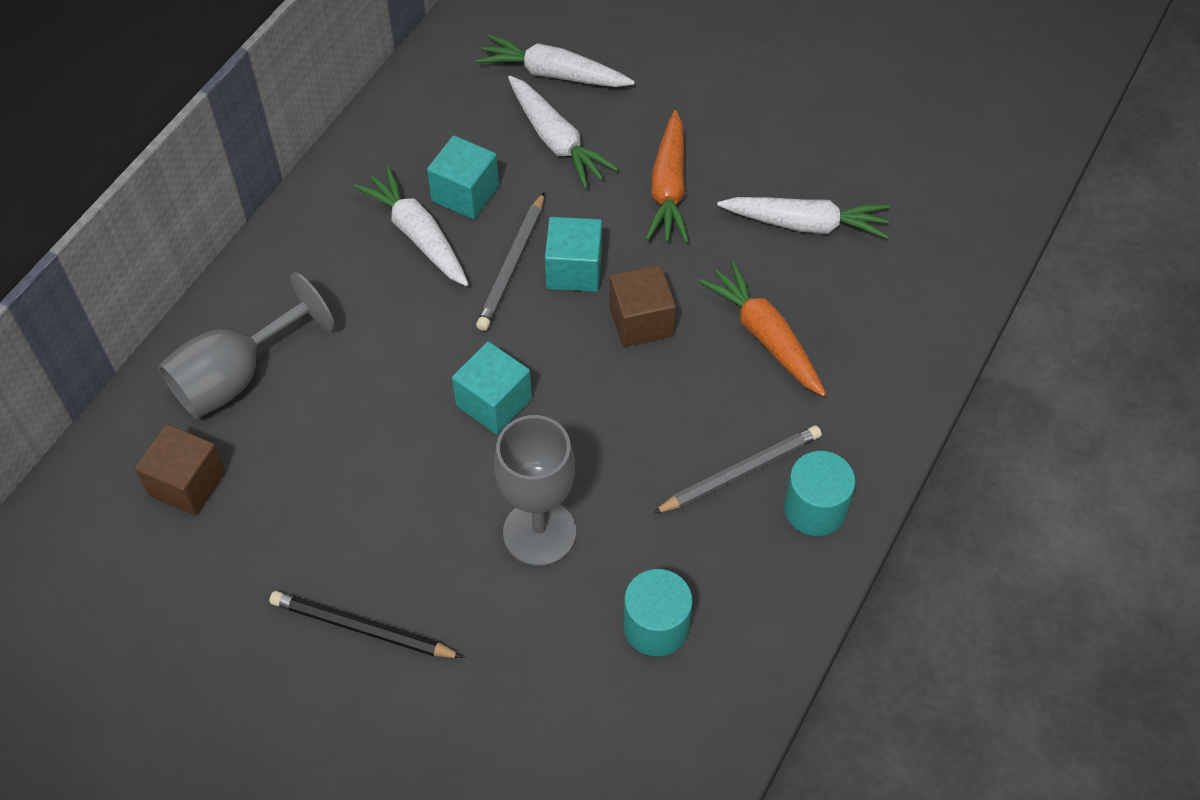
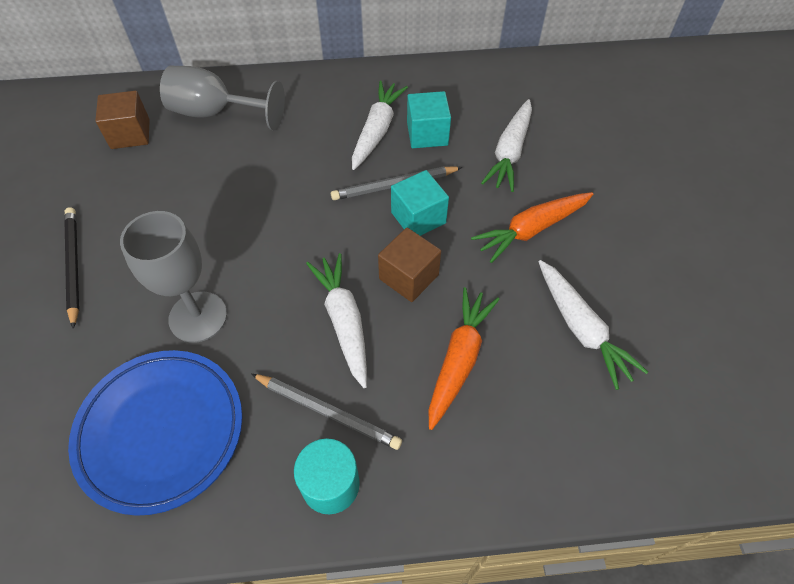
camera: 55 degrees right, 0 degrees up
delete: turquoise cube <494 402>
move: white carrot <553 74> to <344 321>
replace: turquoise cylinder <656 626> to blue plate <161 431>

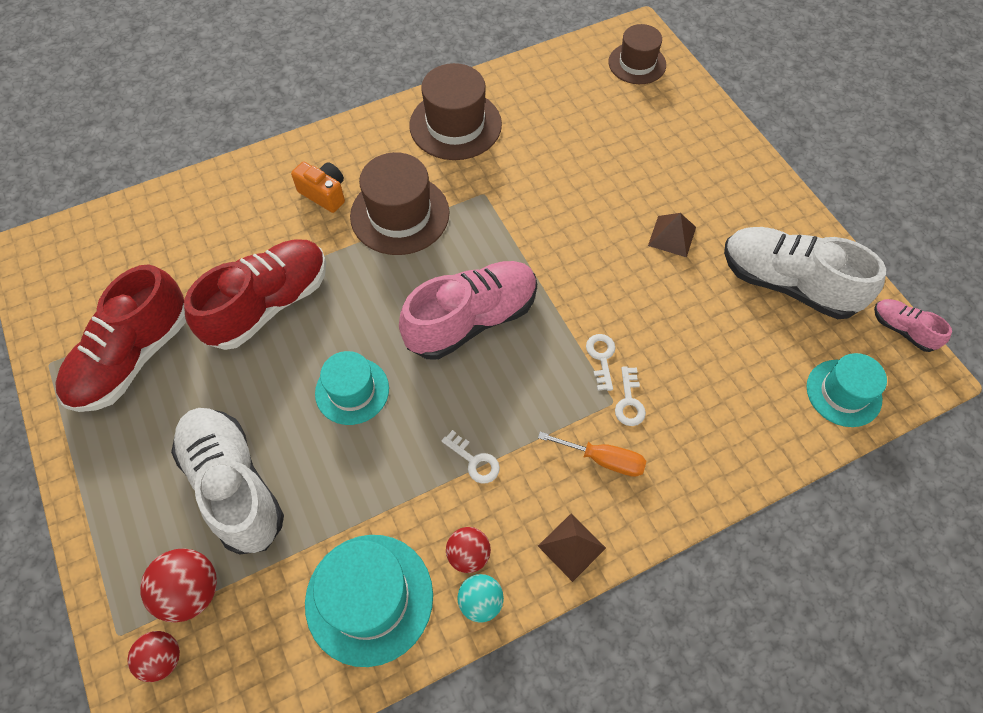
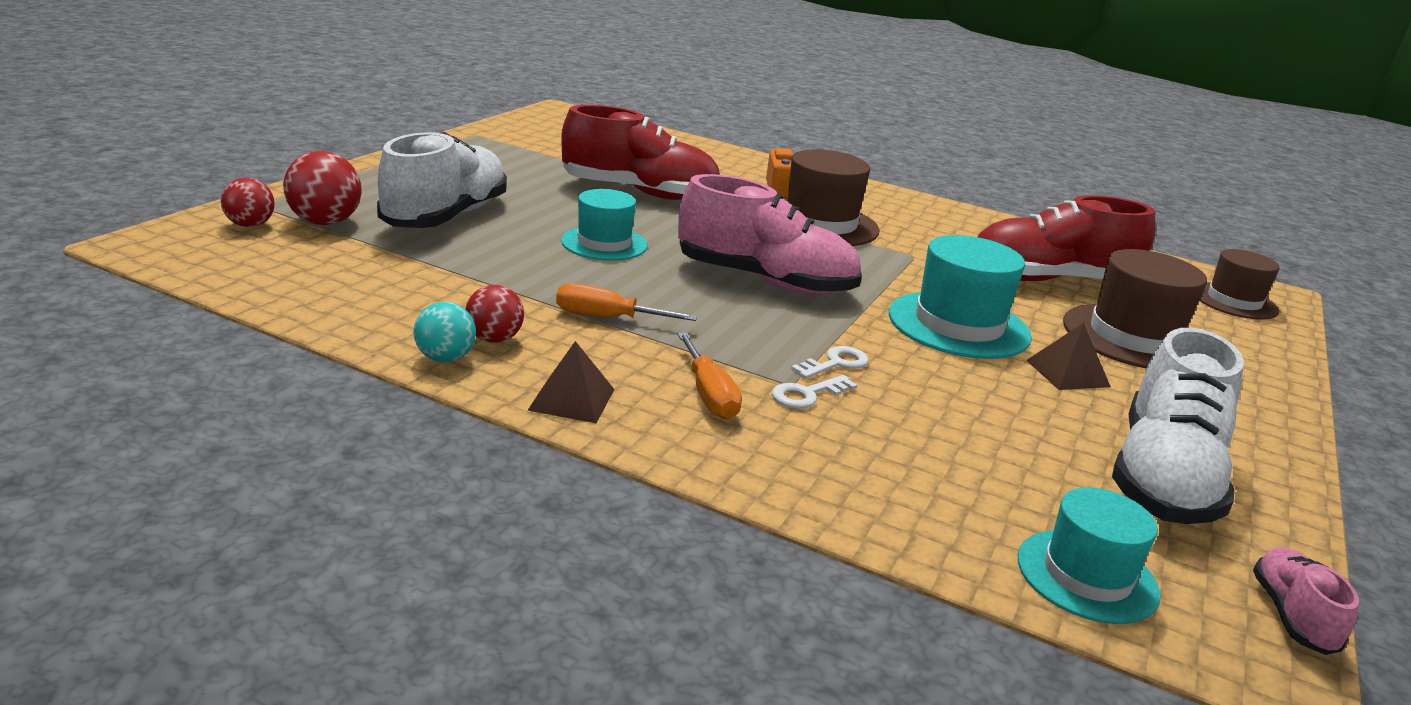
camera: 50 degrees right, 35 degrees down
move: turquoise hat <369 598> to <958 325>; red shoe <133 357> to <1050 280>; brown hat <455 125> to <1133 337>
replace: white key <474 460> to orange screwdriver <607 318>
rotate: white shoe <787 284> = <1163 478> 150 degrees counterclockwise

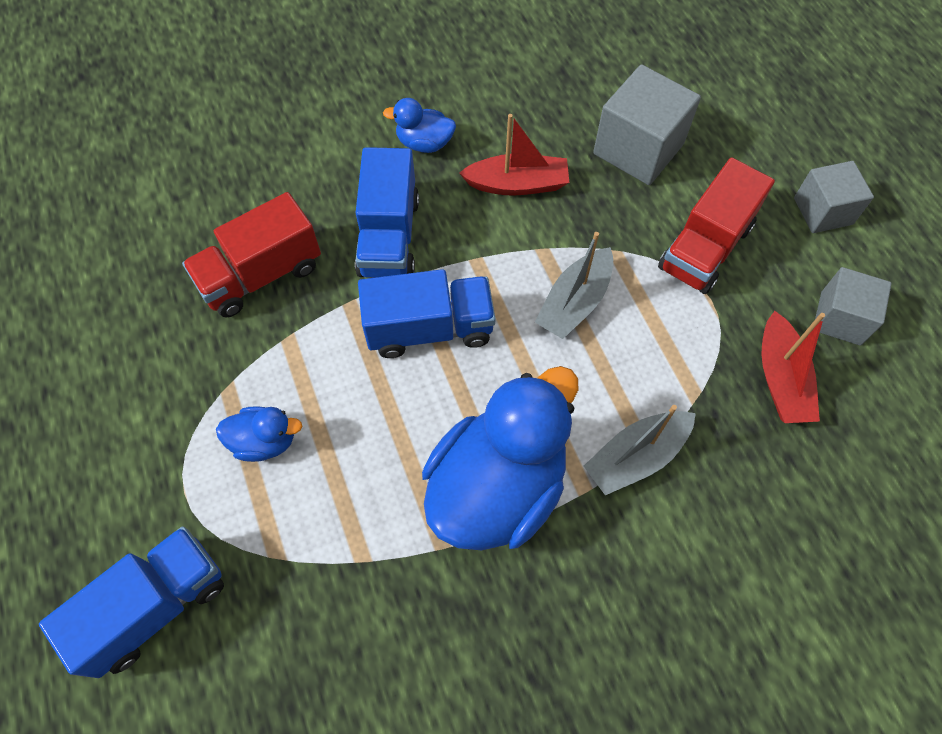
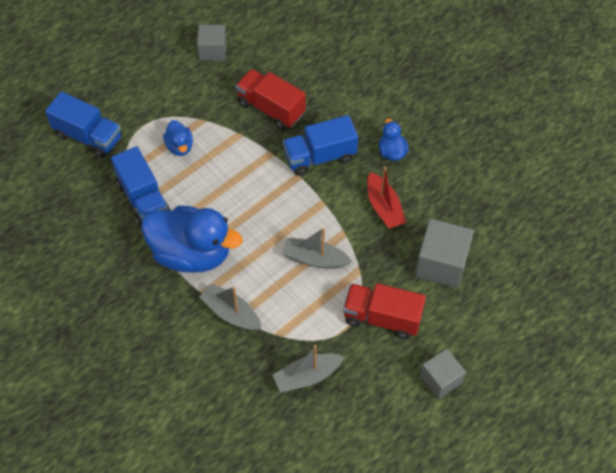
camera: 70 degrees right, 5 degrees down
move: blue truck <429 328> to <143 198>; grey cube <840 318> to <212 51>
recolor: red boat <781 379> to grey boat <307 376>

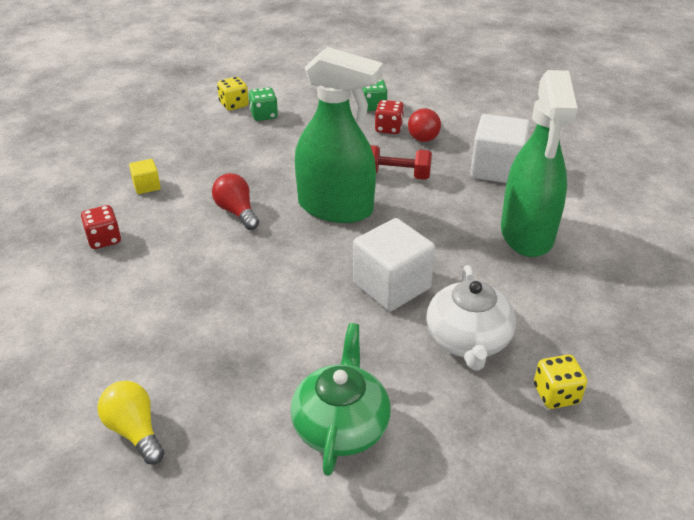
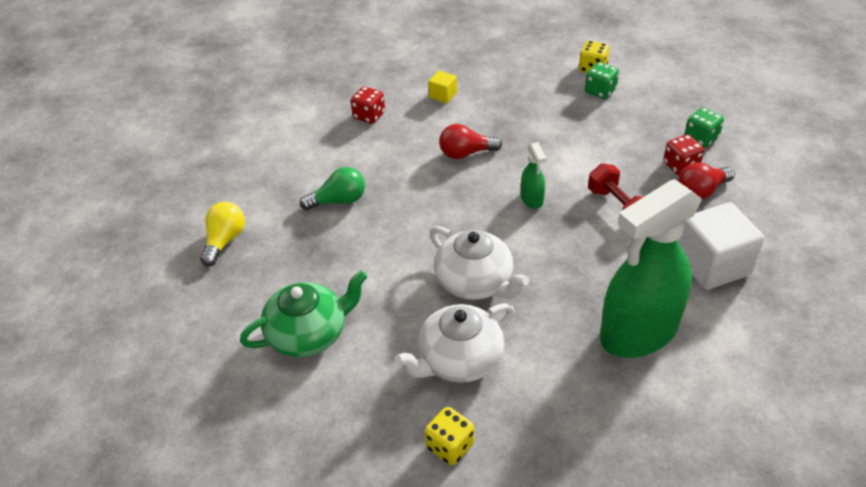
camera: 55 degrees right, 5 degrees up
insert: green light bulb <338 201>
replace: white cube <391 285> to white teapot <475 282>
rotate: red light bulb <237 212> = <466 153> 120 degrees counterclockwise
resize: green spray bottle <336 208> = <532 199> x0.42

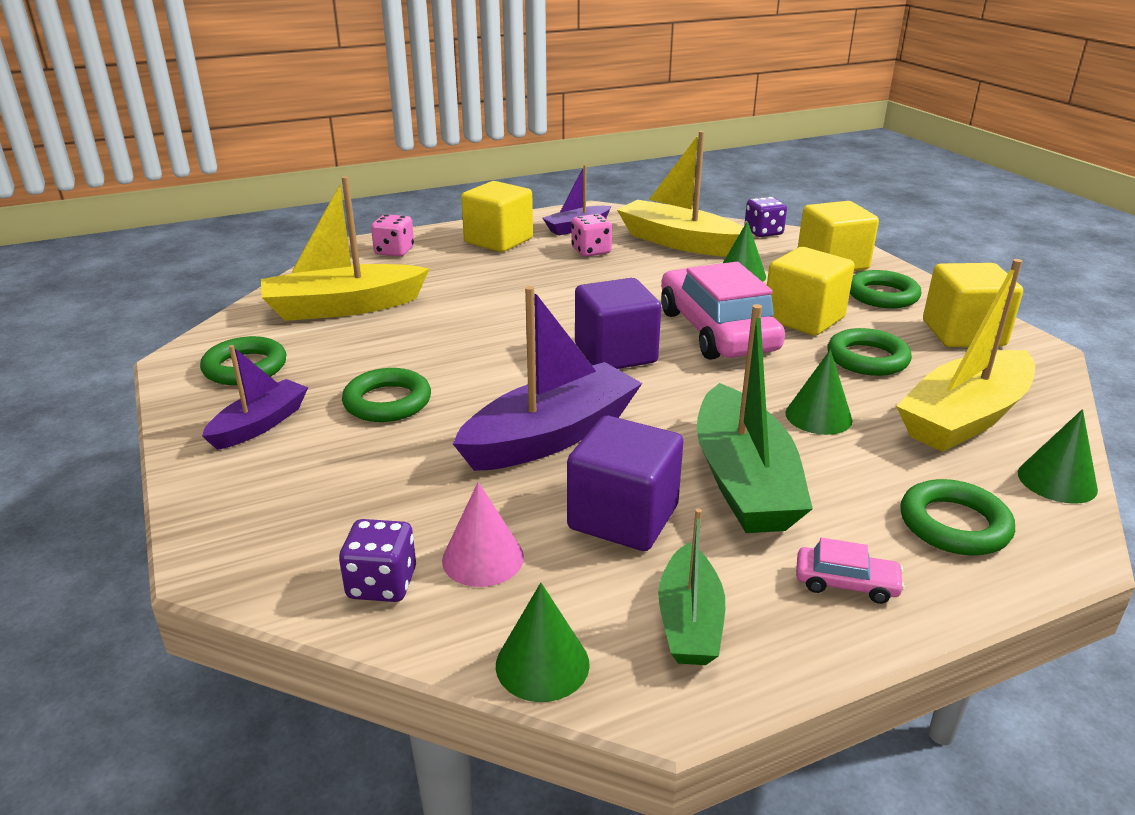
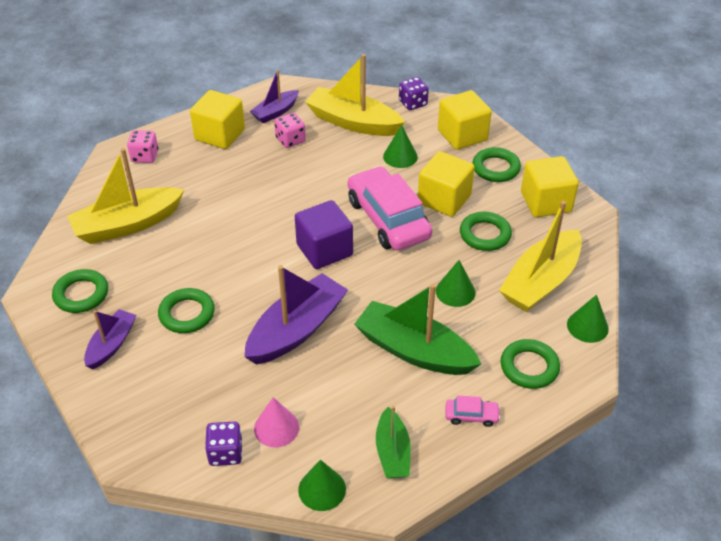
camera: 10 degrees left, 15 degrees up
delete: purple cube <623 517>
rotate: green boat <744 481> = <414 350> 135 degrees clockwise

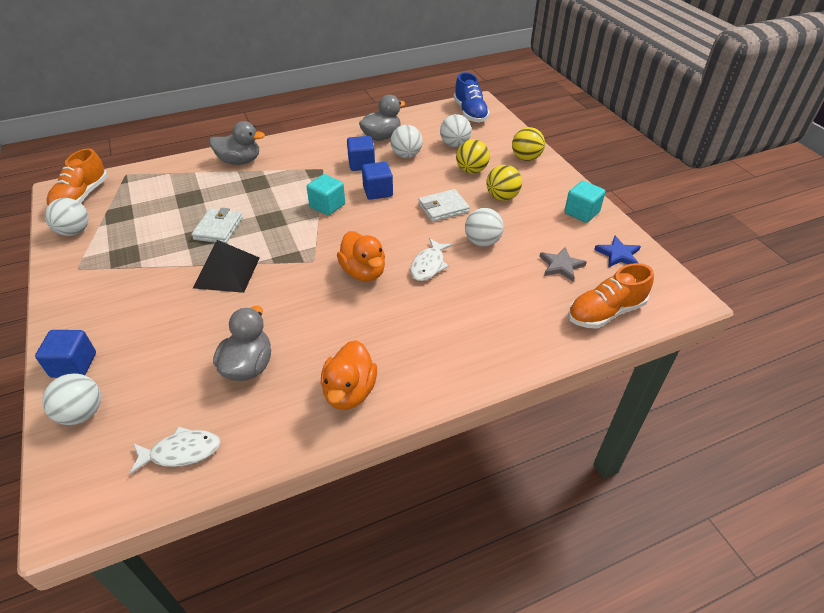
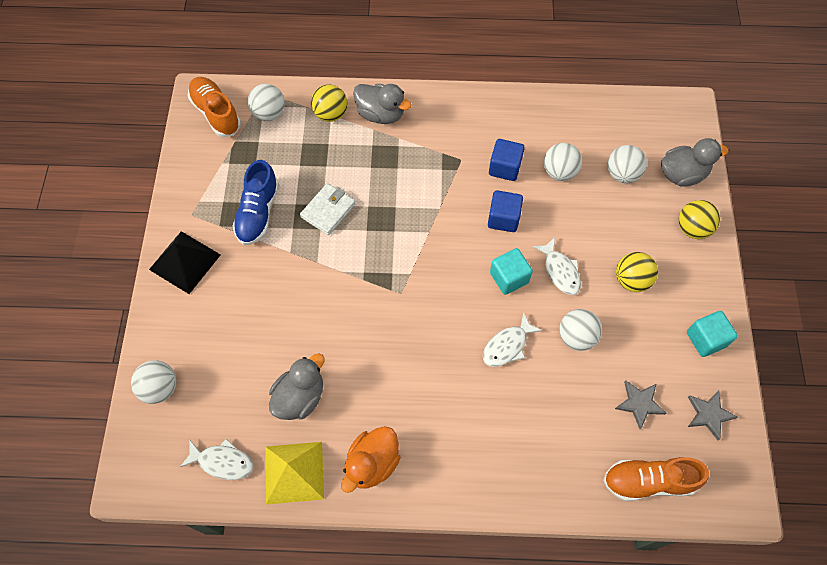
camera: 25 degrees right, 20 degrees up
delete: blue cube <74 365>; orange duck <363 272>
insert: yellow pyramid <294 472>
move: black pyramid <226 272> to <185 262>; blue shoe <470 113> to <258 213>; white ball <74 231> to <269 113>; yellow ball <471 170> to <330 114>; turquoise cube <327 206> to <509 278>; grey duck <381 137> to <682 174>
replace: white wallet <443 208> to white fish <560 271>
recolor: blue star <618 254> to grey star <709 414>
rotate: orange shoe <81 197> = <216 113> 105 degrees clockwise

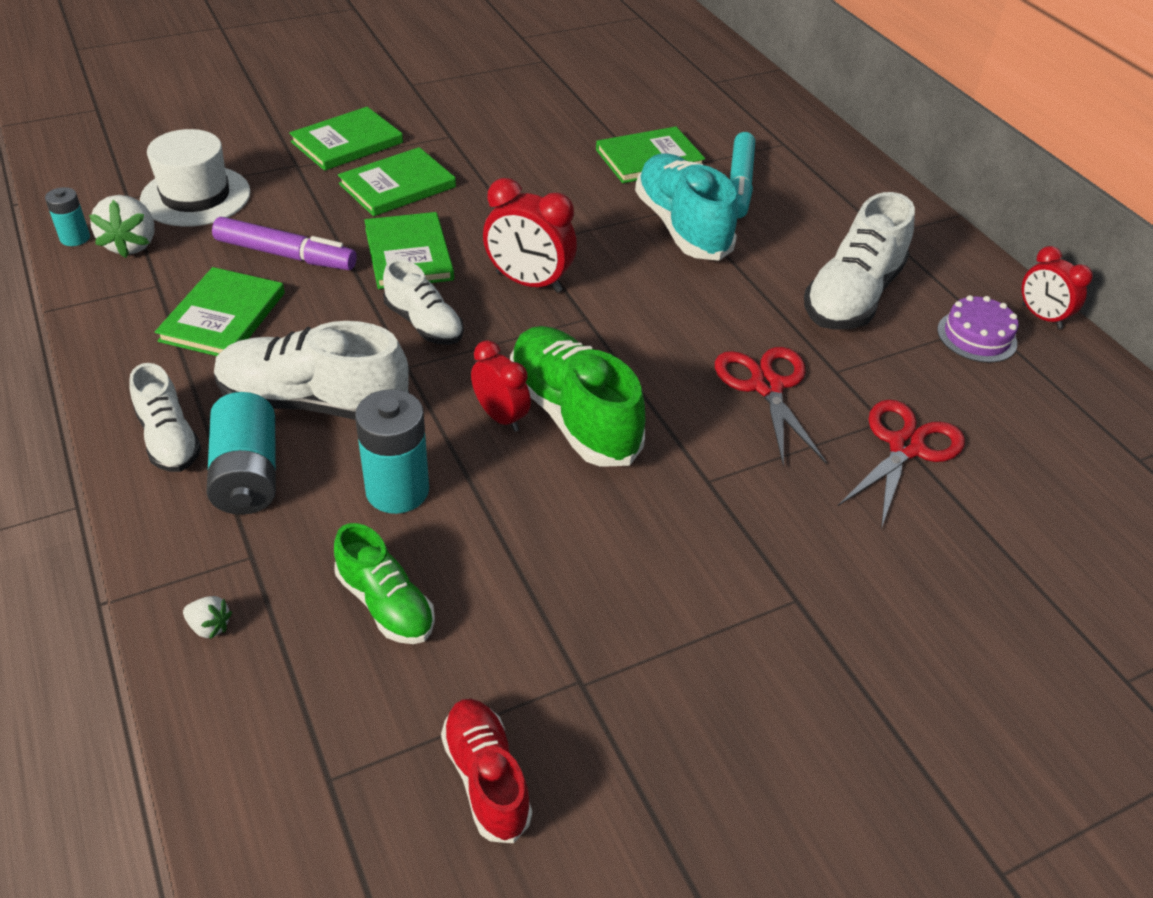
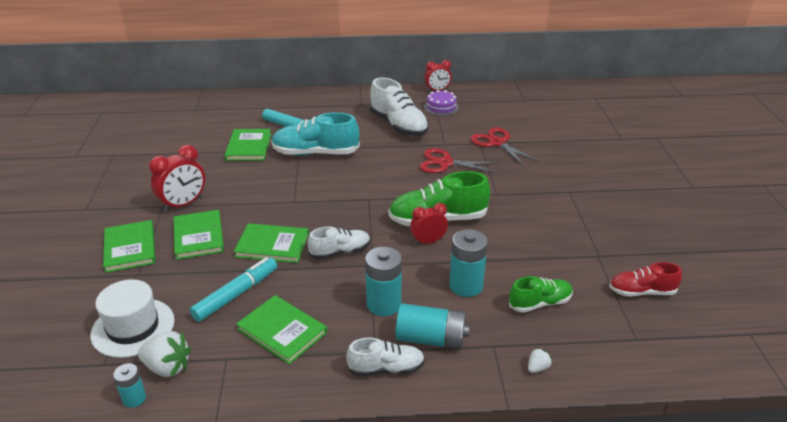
camera: 65 degrees left, 10 degrees down
move: red clock <528 282> to <183 204>
replace: white shoe <314 402> to turquoise battery <384 304>
recolor: purple marker <285 255> to turquoise marker <236 294>

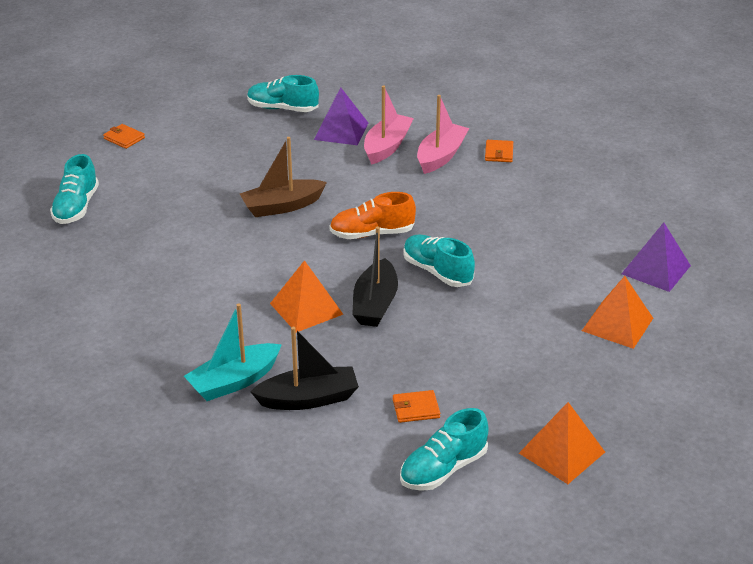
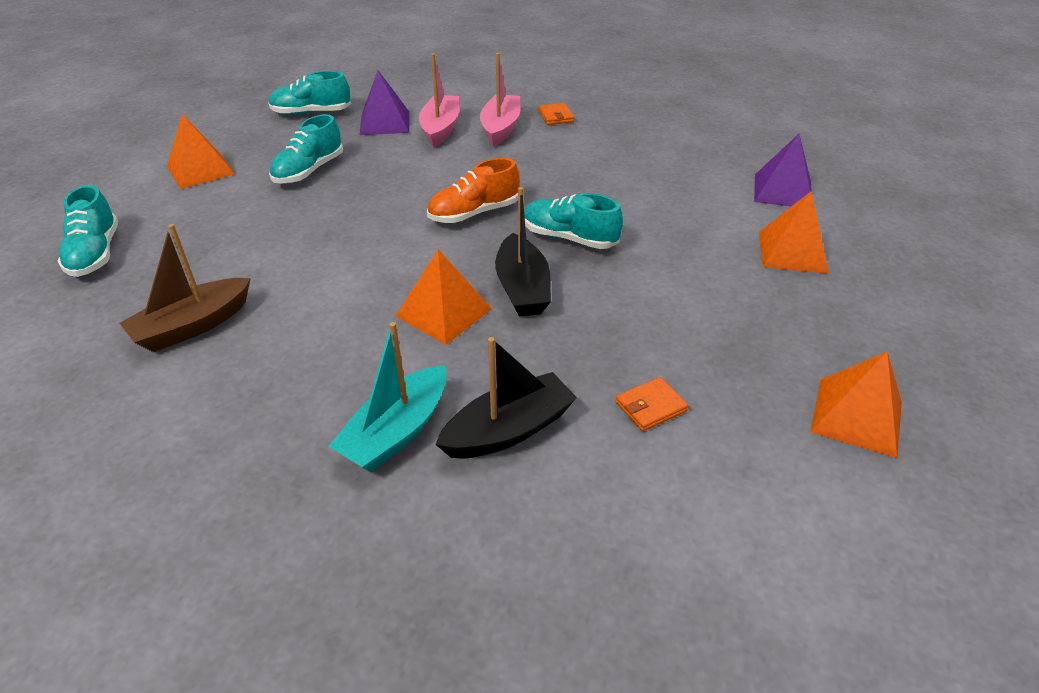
camera: 20 degrees left, 5 degrees up
delete: orange wallet <124 138>
insert: orange pyramid <200 170>
move: brown boat <282 206> to <193 326>; turquoise shoe <443 469> to <309 171>

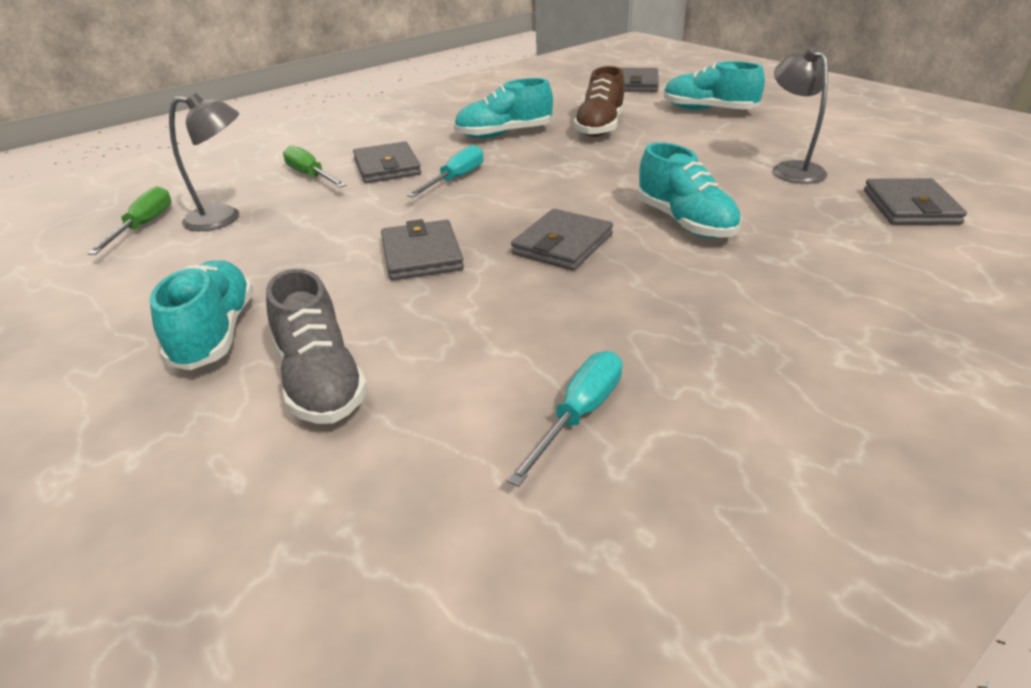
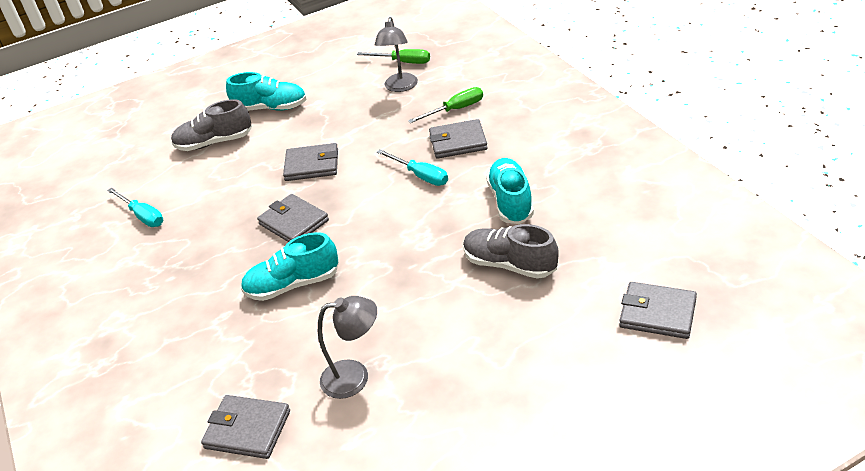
camera: 105 degrees right, 5 degrees up
delete: turquoise shoe <708 110>
recolor: brown shoe <600 127> to grey shoe <510 264>

